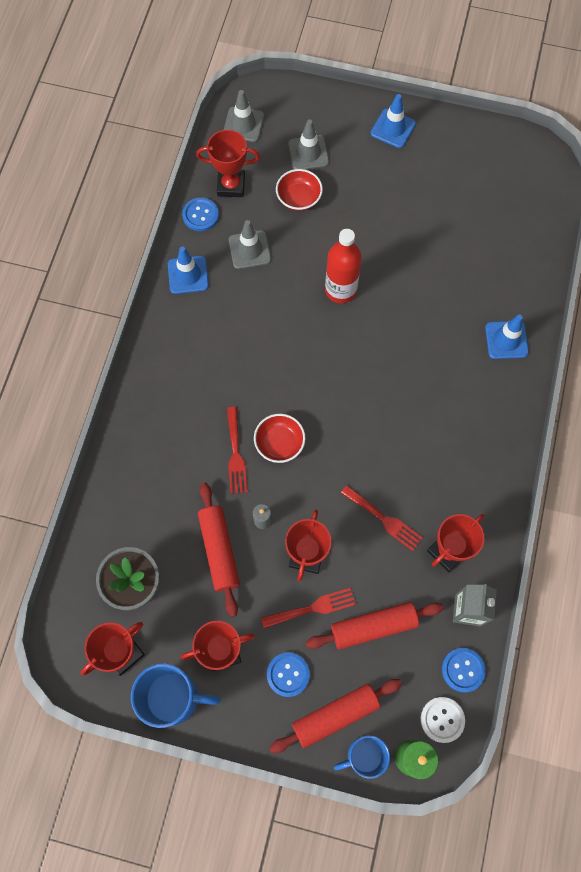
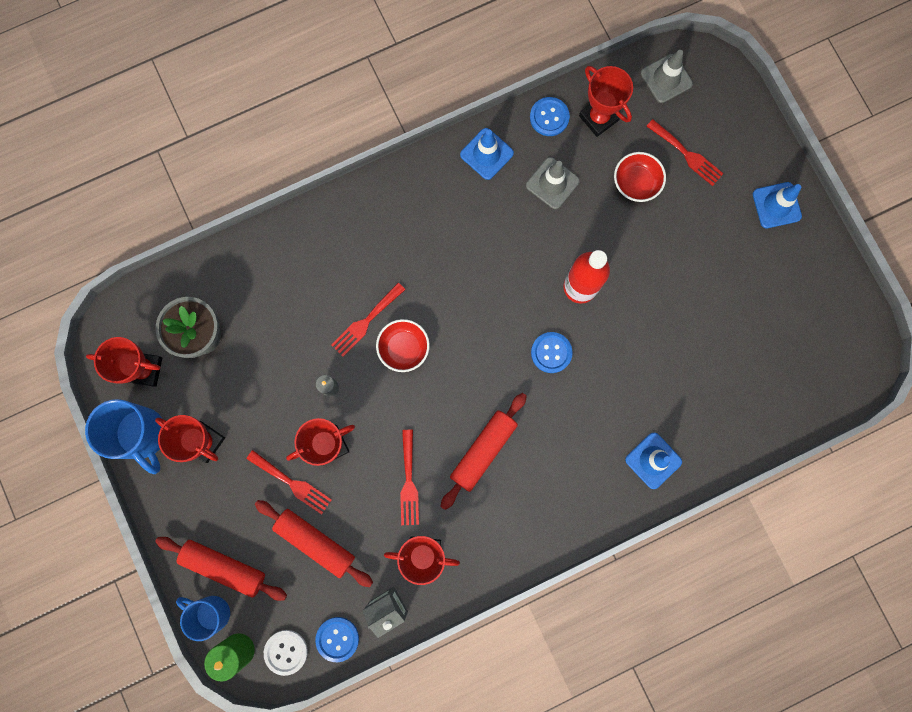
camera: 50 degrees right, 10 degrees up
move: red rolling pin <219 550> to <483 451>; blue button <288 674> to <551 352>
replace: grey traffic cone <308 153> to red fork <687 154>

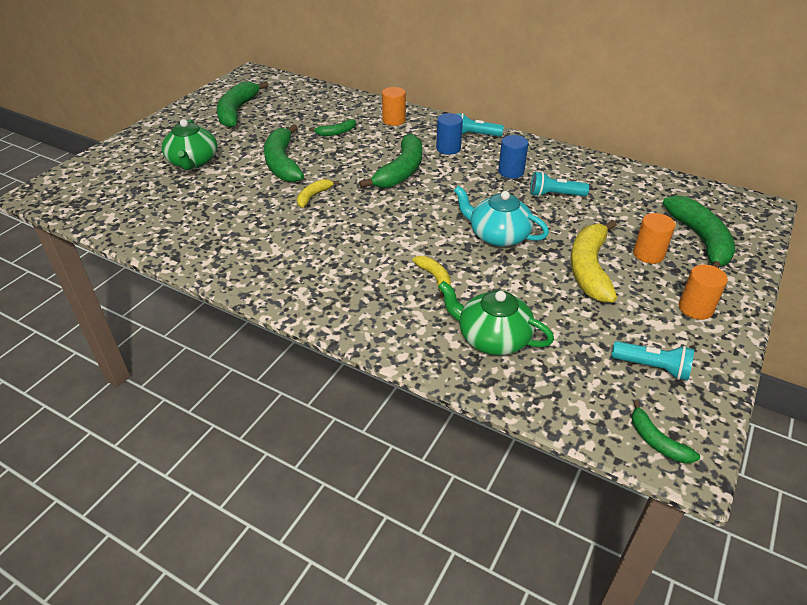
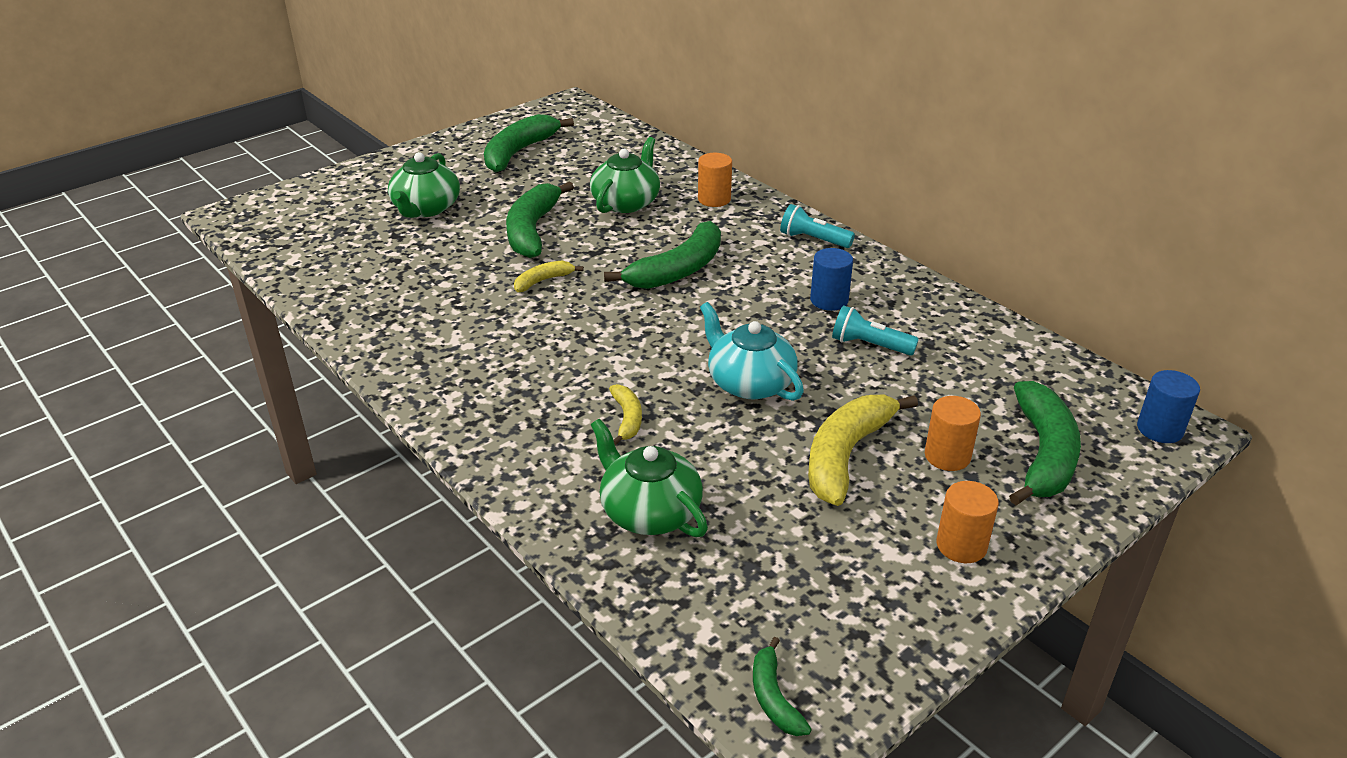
camera: 20 degrees right, 5 degrees down
delete: turquoise flashlight <652 367>
move: blue cylinder <448 148> to <1160 429>
replace: green banana <336 132> to green teapot <626 202>

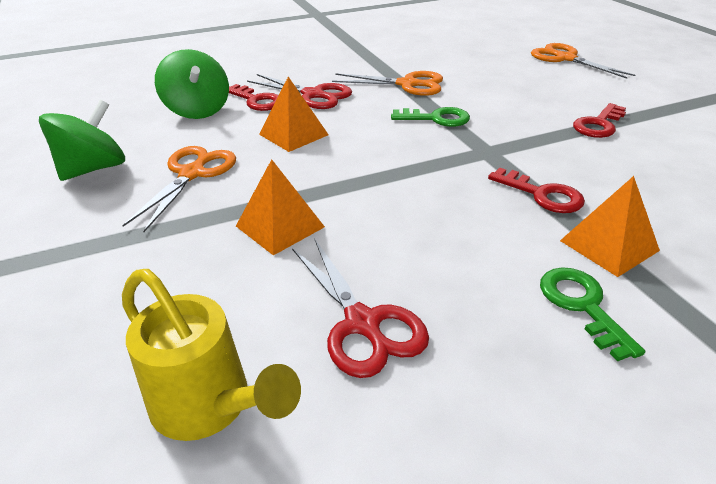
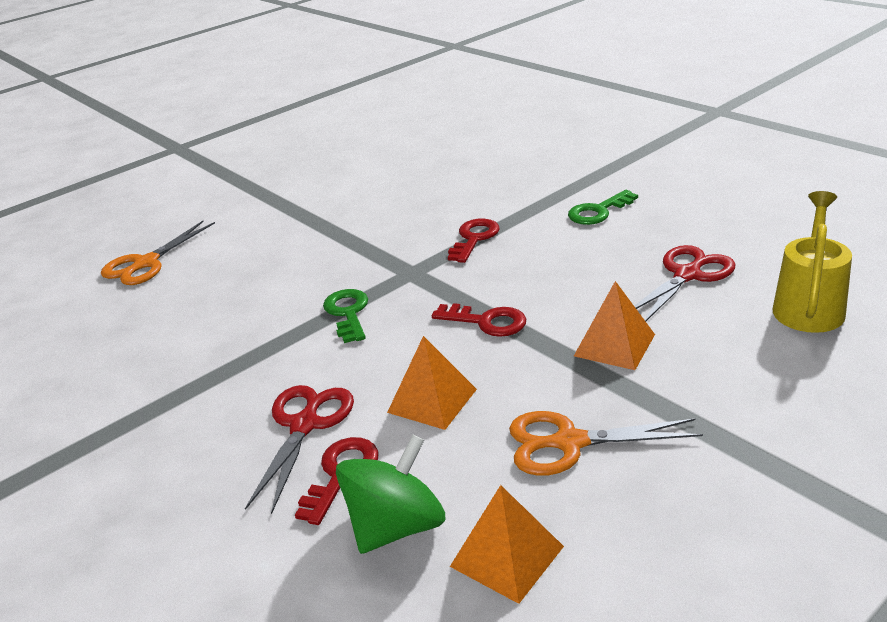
camera: 105 degrees left, 5 degrees down
delete: green spinning top <93 169>; orange scissors <407 84>
move: red key <599 125> to <487 322>; orange pyramid <608 245> to <507 556>

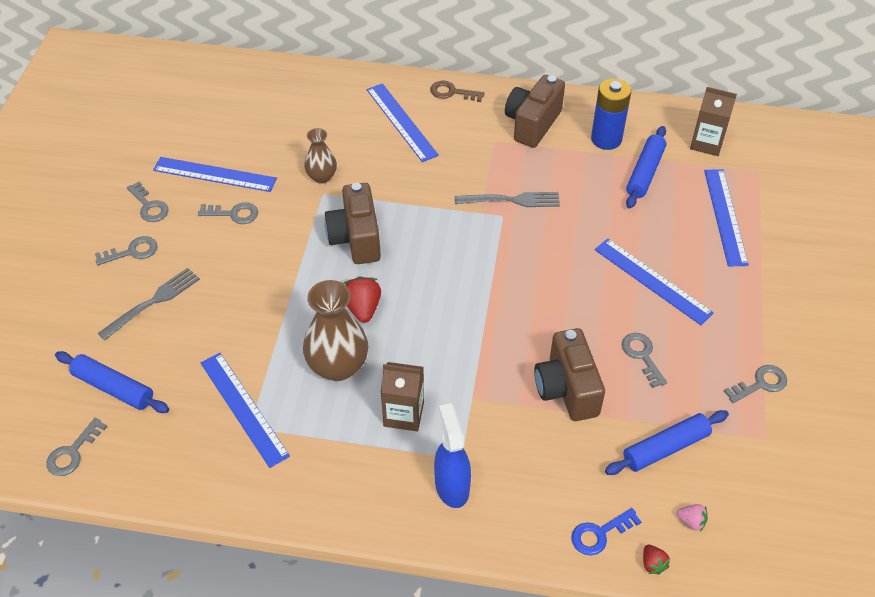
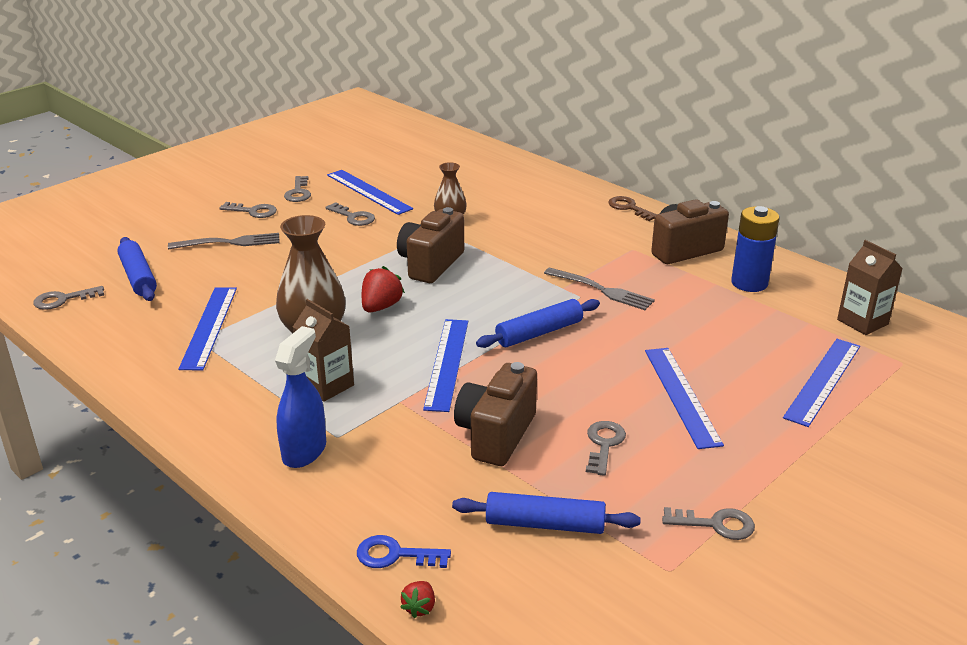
camera: 35 degrees right, 20 degrees down
delete: pink strawberry <691 521>
move: blue ruler <401 122> to <447 363>; blue rolling pin <645 173> to <539 333>

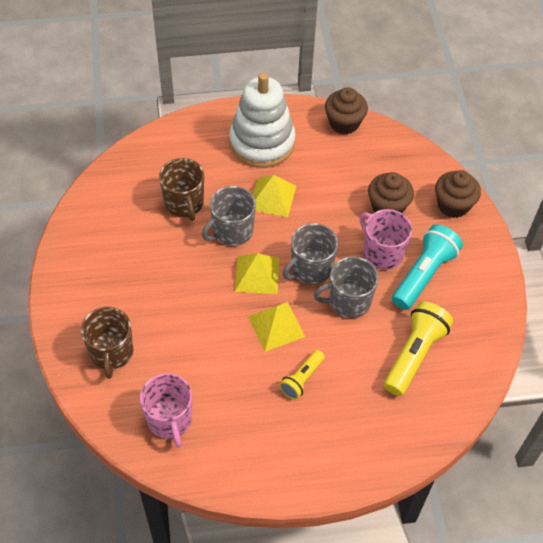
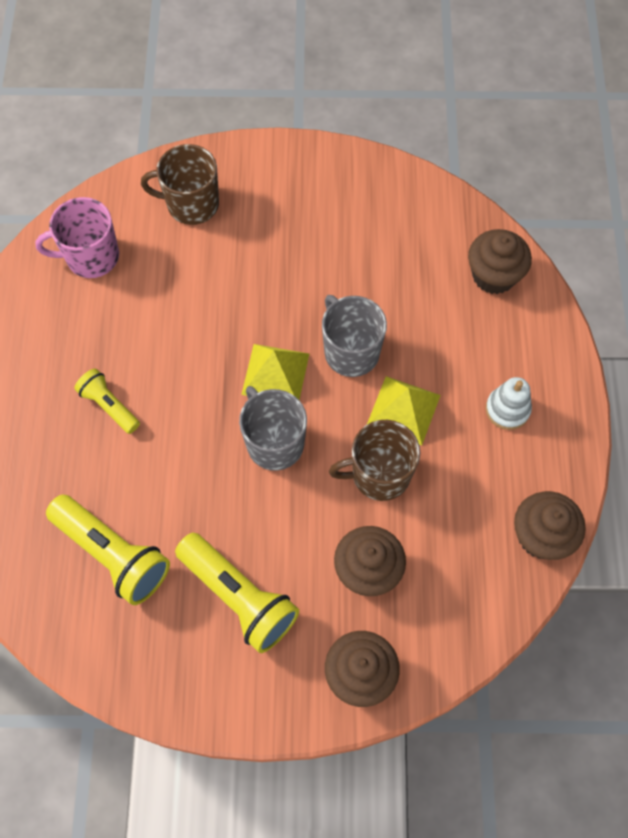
camera: 100 degrees right, 10 degrees up
delete: yellow pyramid <276 326>; grey mug <348 301>; pink mug <382 252>
insert: brown cupcake <493 275>
move: brown mug <184 204> to <379 474>
recolor: turquoise flashlight <424 274> to yellow flashlight <239 597>
resize: white stacking toy <262 142> = <507 409> x0.45

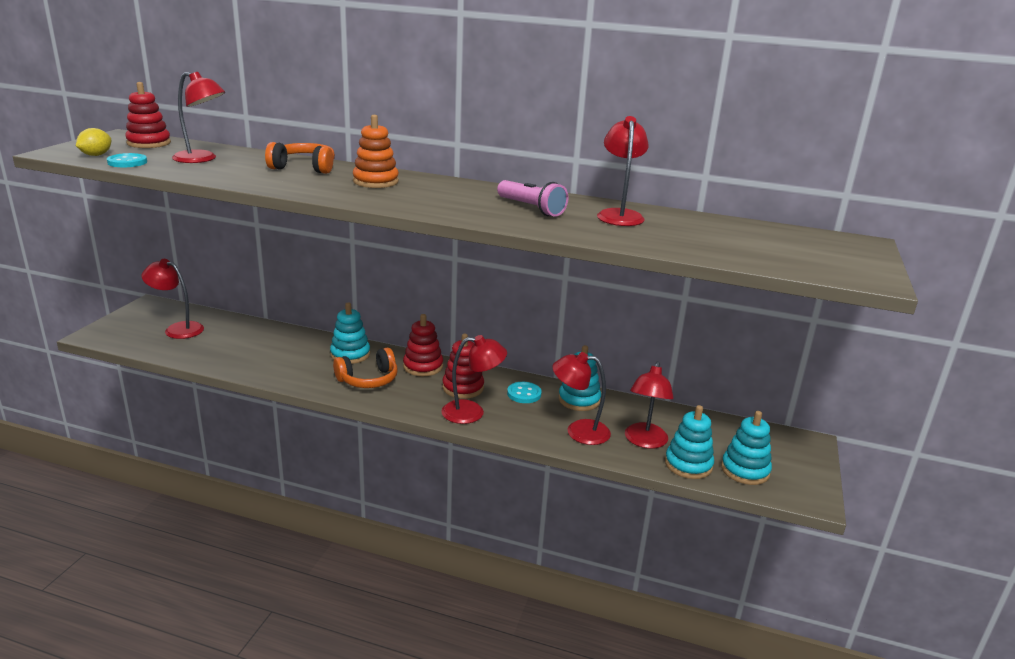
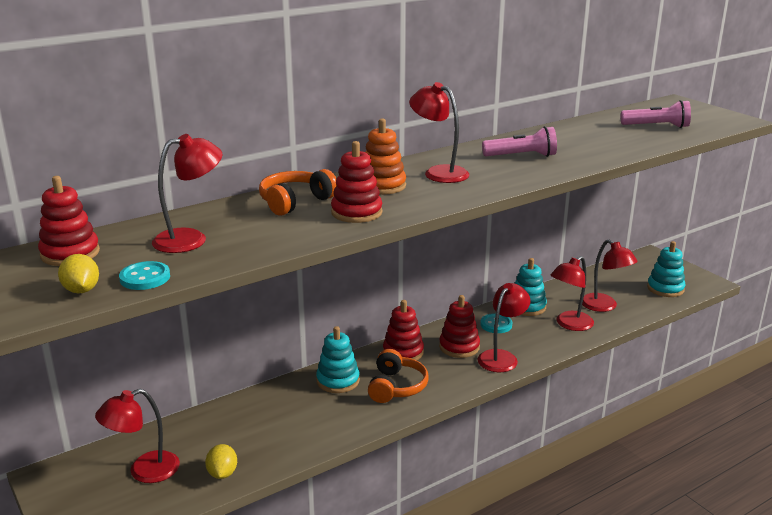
camera: 50 degrees left, 0 degrees up
delete: turquoise stacking toy <688 464>
insert: yellow lemon <222 473>; red stacking toy <356 212>; pink flashlight <657 126>
move: red lamp <619 215> to <438 172>

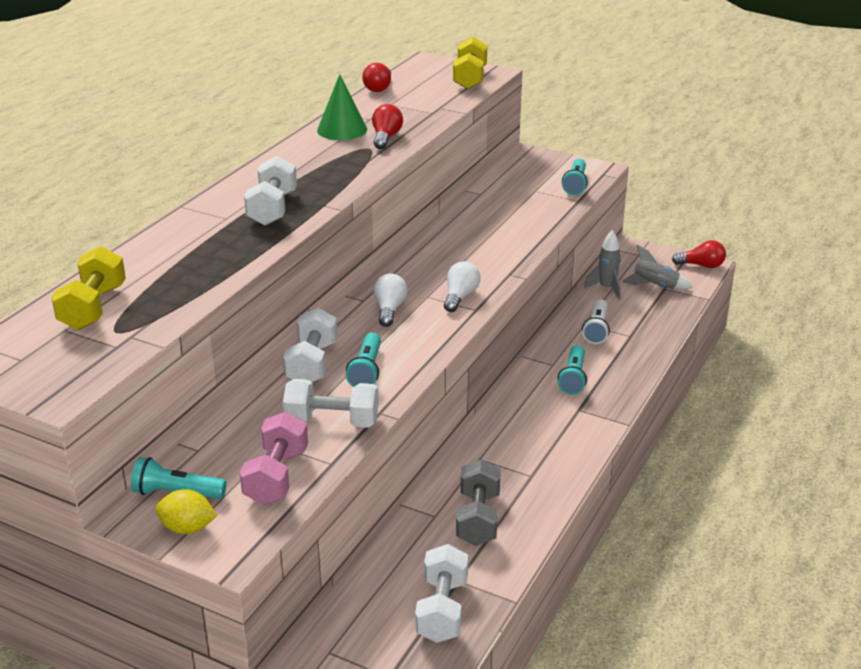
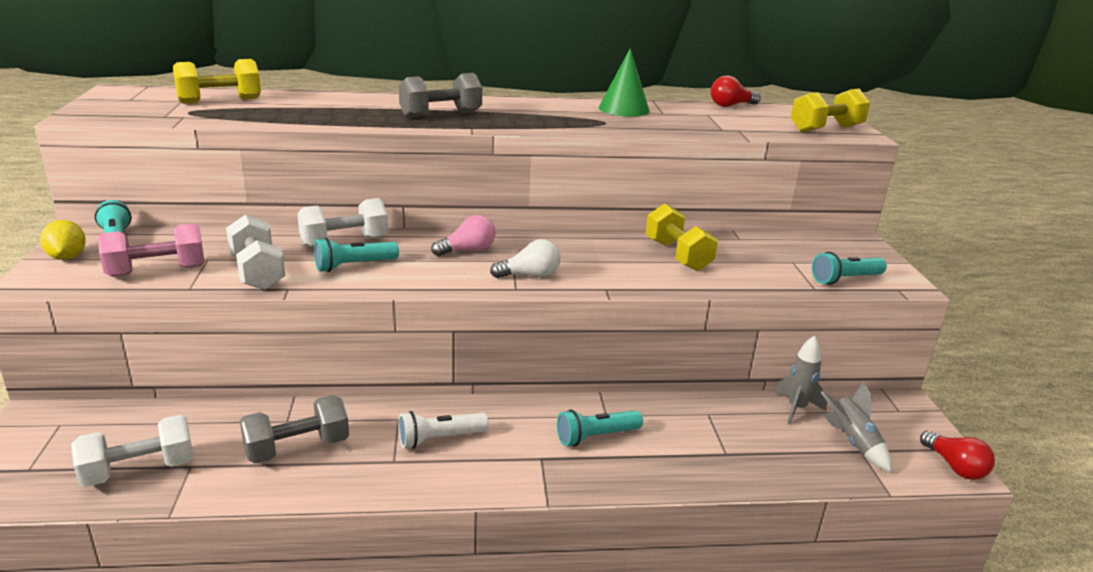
camera: 55 degrees right, 5 degrees down
delete: red light bulb <386 137>
insert: yellow dumbbell <677 255>
move: white flashlight <596 330> to <439 439>
recolor: white dumbbell <272 209> to grey dumbbell <441 115>; white light bulb <389 310> to pink light bulb <468 250>

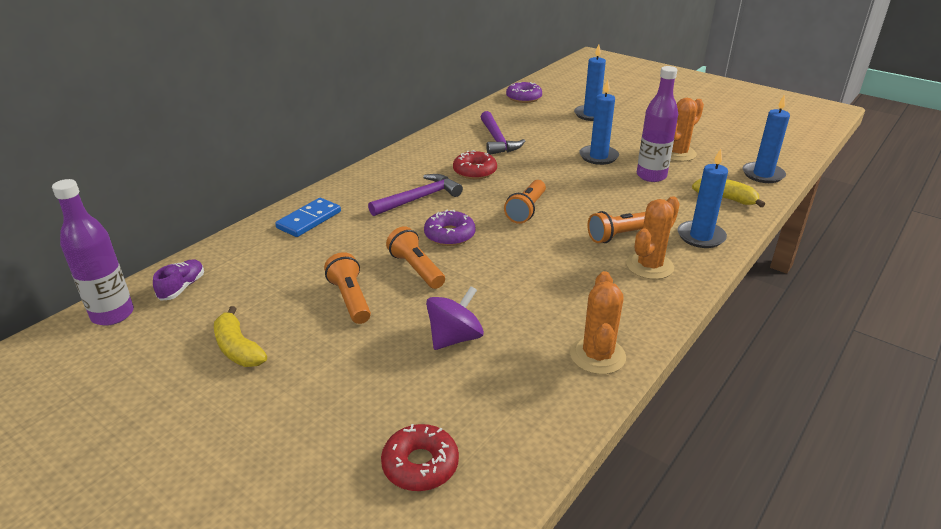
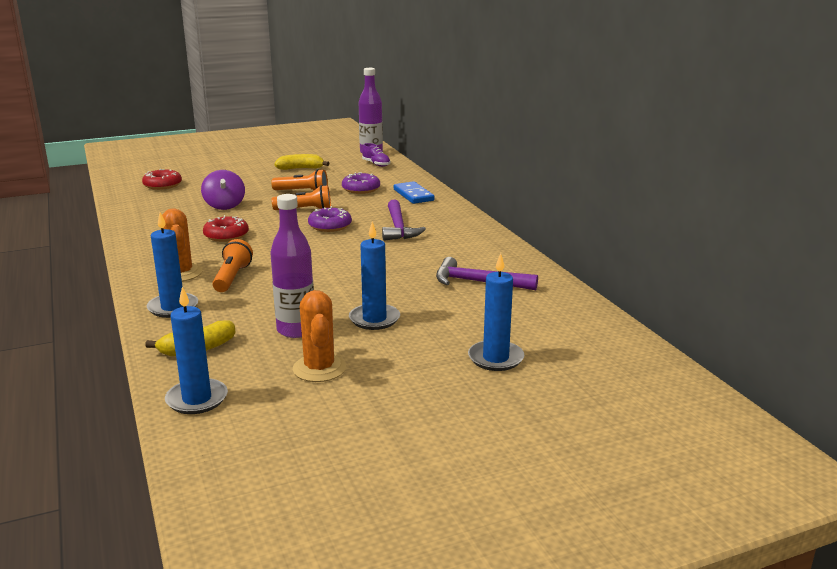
camera: 120 degrees right, 10 degrees down
delete: orange flashlight <526 210>; orange cactus <597 356>
move: red donut <474 171> to <226 235>; purple donut <524 98> to <361 189>

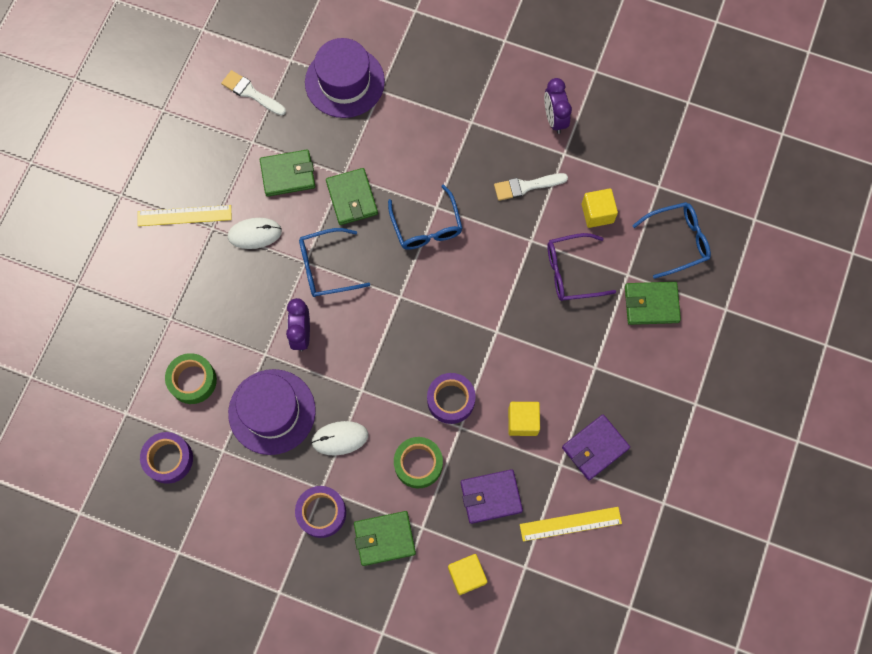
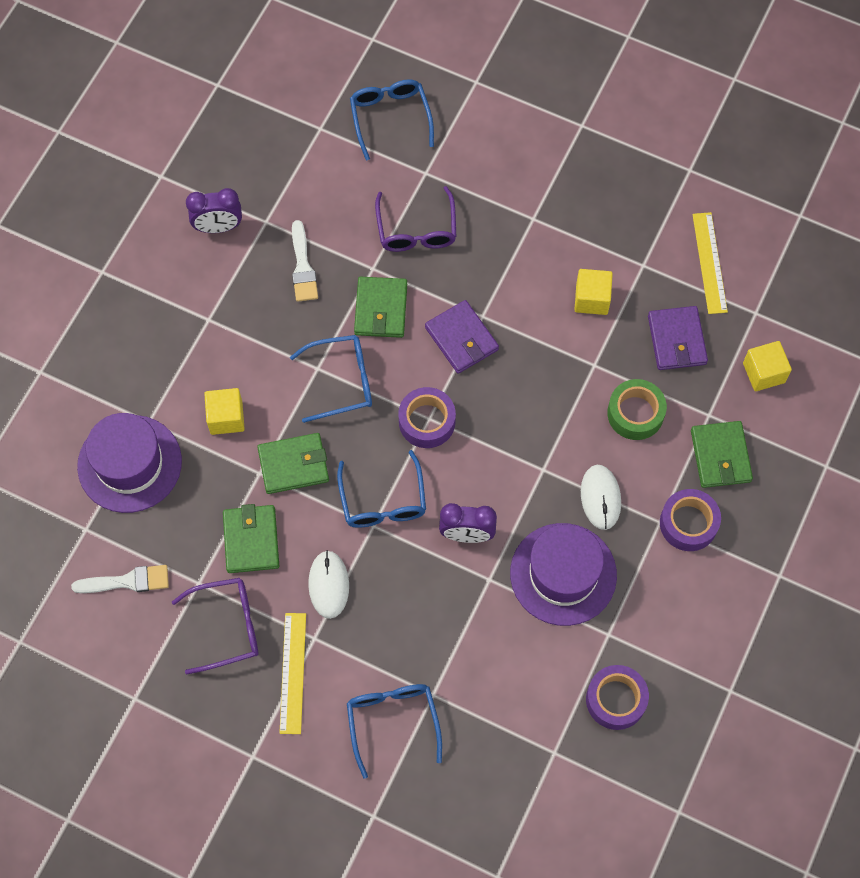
camera: 85 degrees left, 5 degrees down
delete: green tape <192 380>
insert: purple glasses <226 627>; blue glasses <393 722>
move: yellow cube <597 213> to <226 418>; green wallet <651 304> to <381 309>; purple tape <451 400> to <427 421>; purple wallet <595 448> to <461 339>
rotate: white brush <251 93> = <127 581> 135 degrees counterclockwise

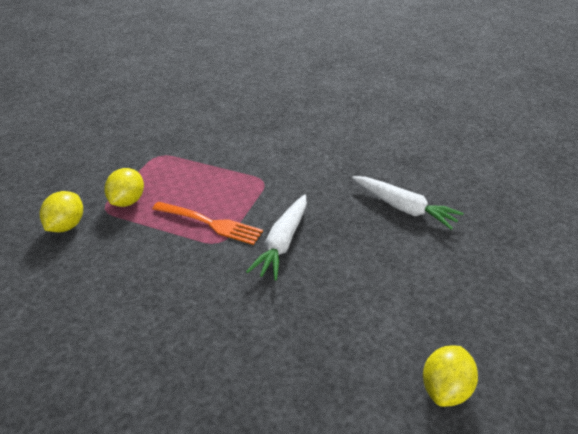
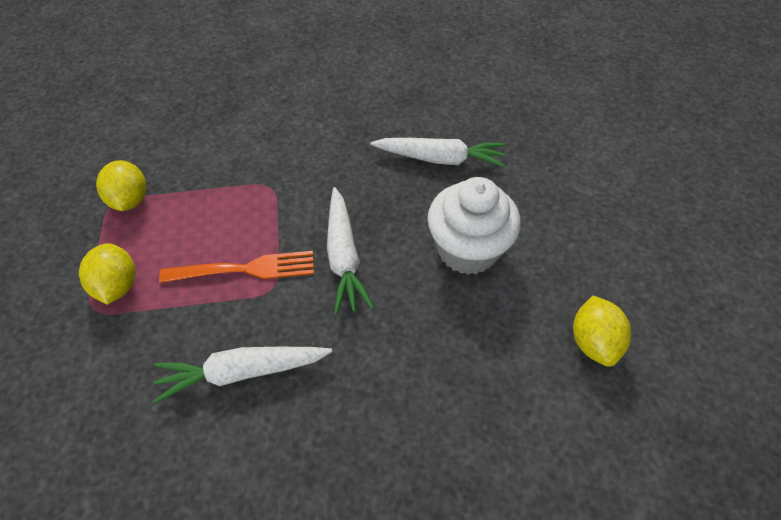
camera: 30 degrees left, 15 degrees up
insert: white carrot <242 372>; white cupcake <467 250>
move: yellow lemon <66 226> to <130 200>

